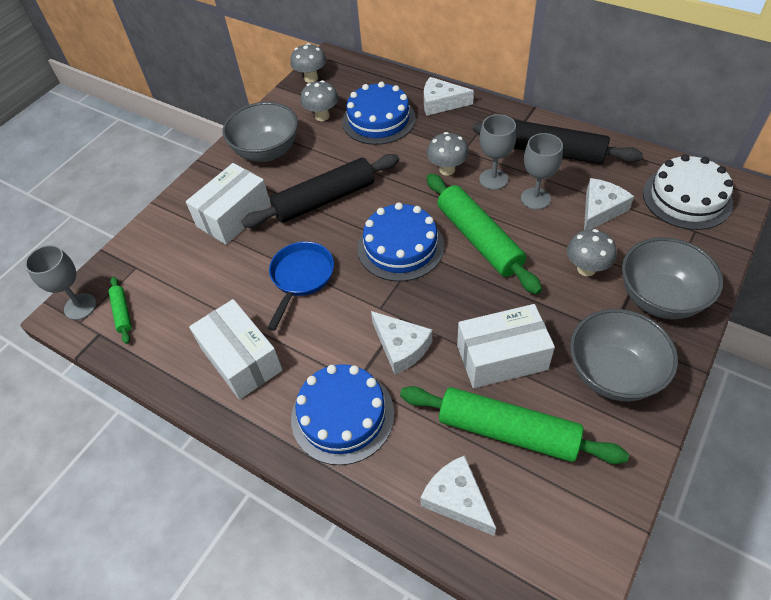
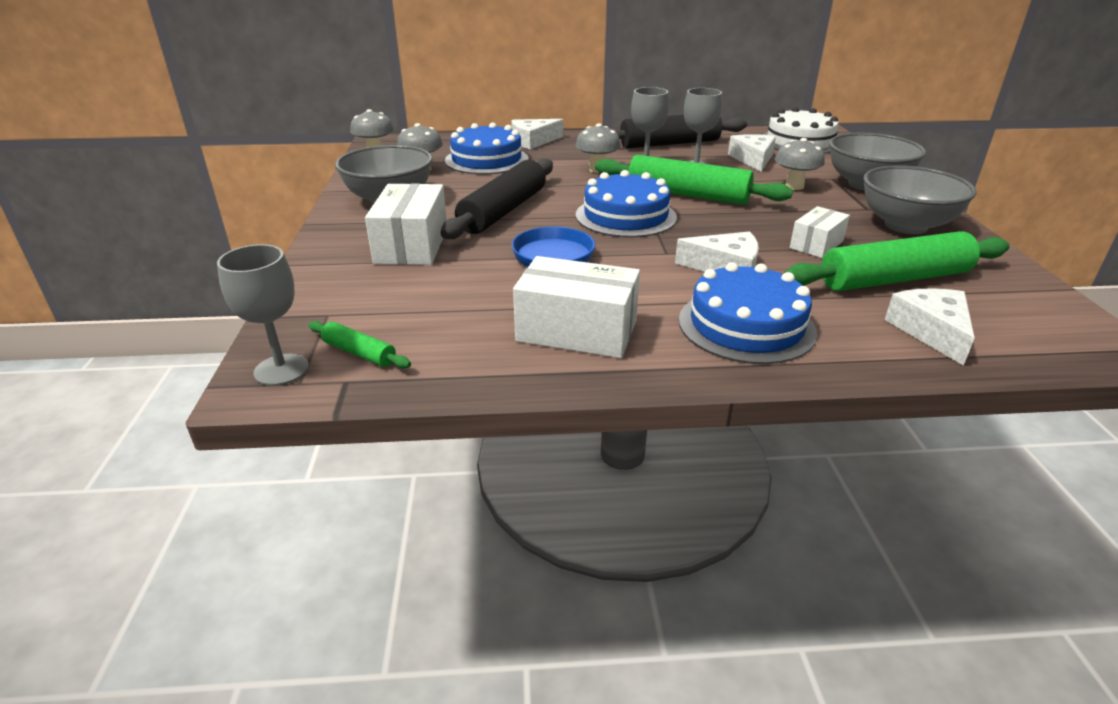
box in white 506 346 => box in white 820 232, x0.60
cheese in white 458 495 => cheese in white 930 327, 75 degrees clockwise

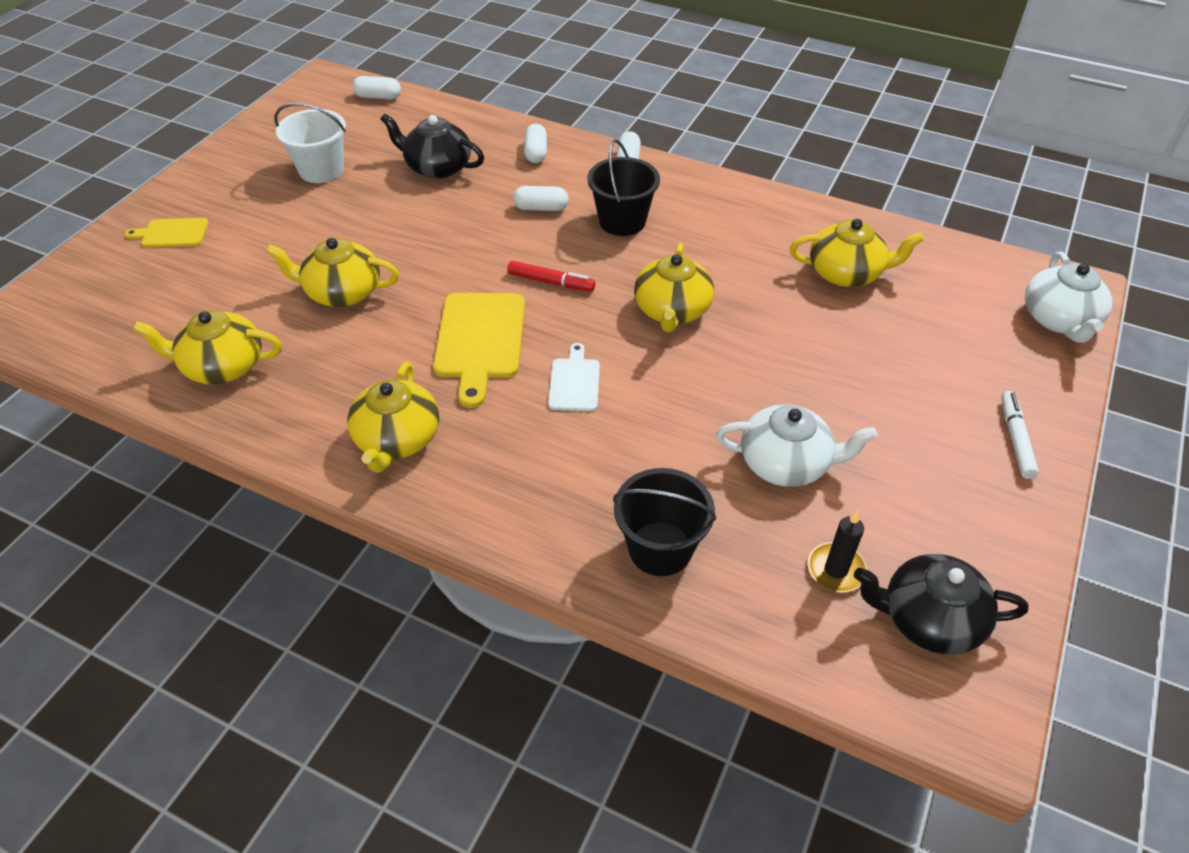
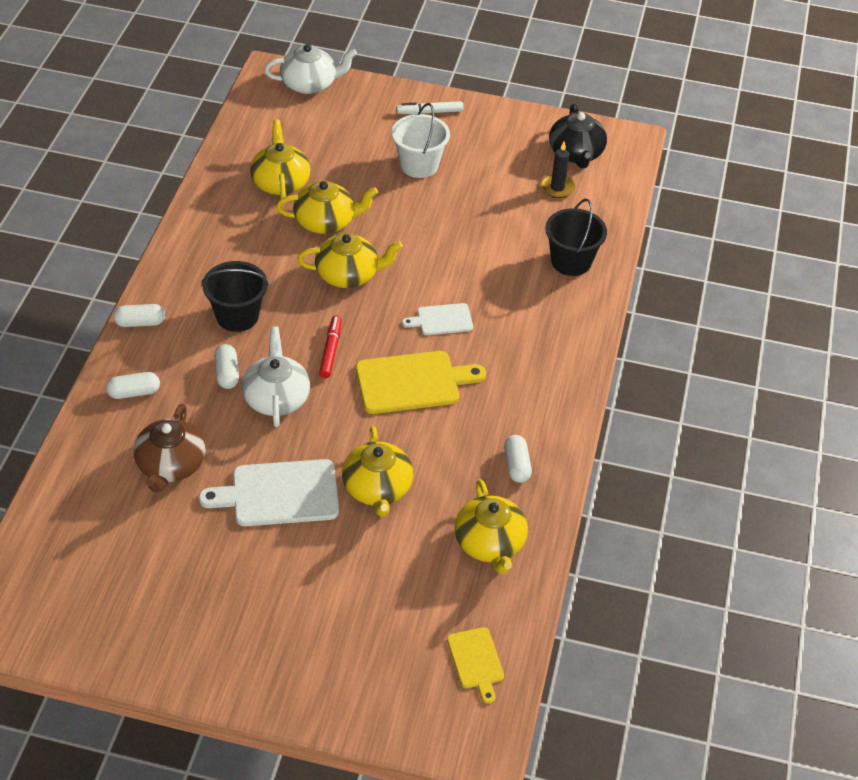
teapot in black 432 146 => teapot in brown 169 448
nothing => cutting board in white 269 492
teapot in white 796 445 => teapot in white 276 376, move
teapot in yellow 393 417 => teapot in yellow 327 207, move
bucket in white 310 143 => bucket in white 421 140, move
cutting board in yellow 167 232 => cutting board in yellow 475 665, move
capsule in white 376 87 => capsule in white 518 459, move

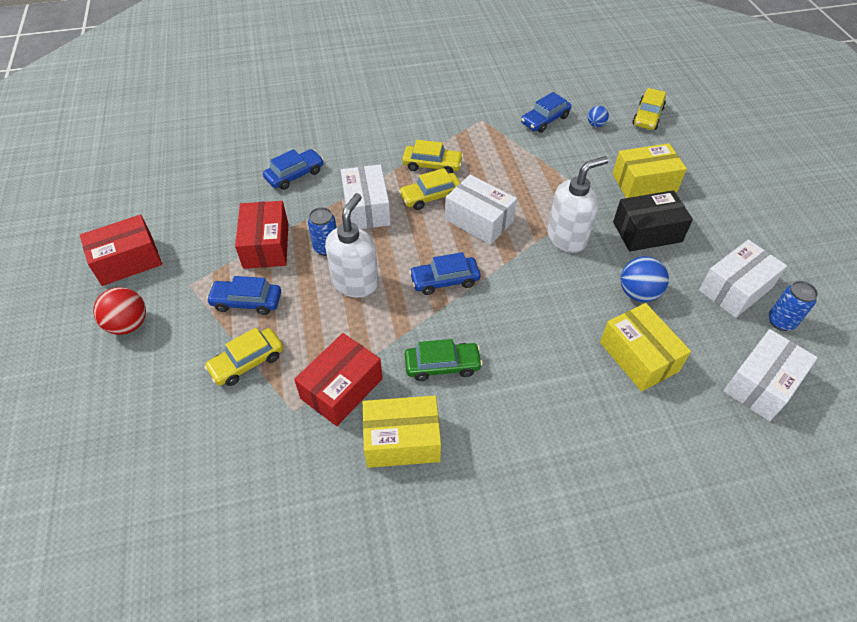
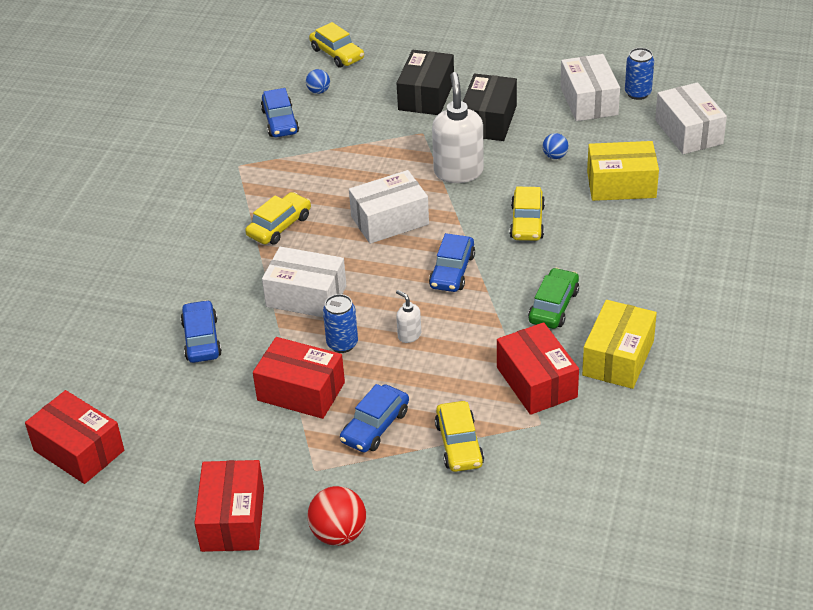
nothing => box in red 74 437
soap dispenser in white 352 245 => soap dispenser in white 408 316, x0.46
box in yellow 649 170 => box in black 425 82
car in yellow 430 189 => car in yellow 527 214, move
ball in blue 644 279 => ball in blue 555 146, x0.57

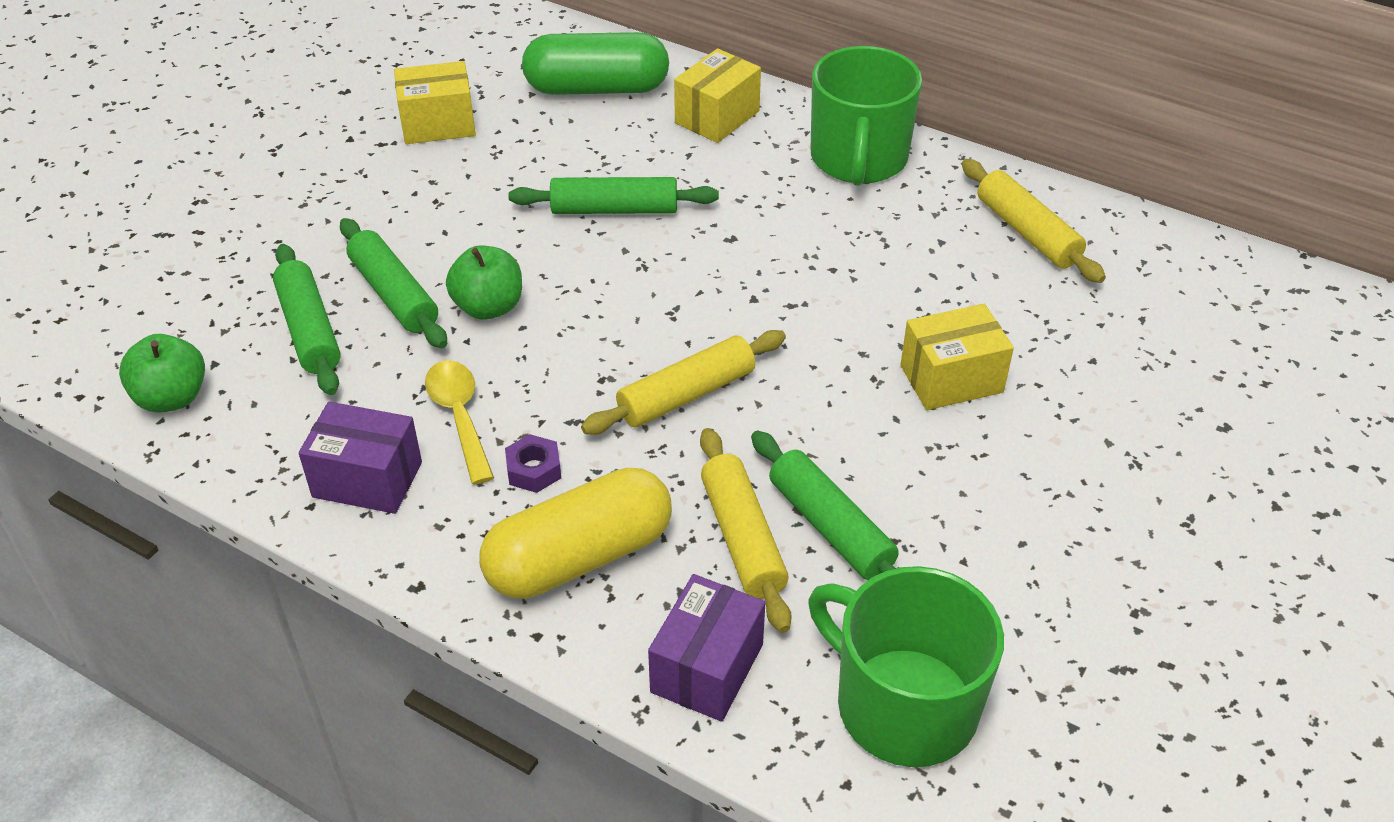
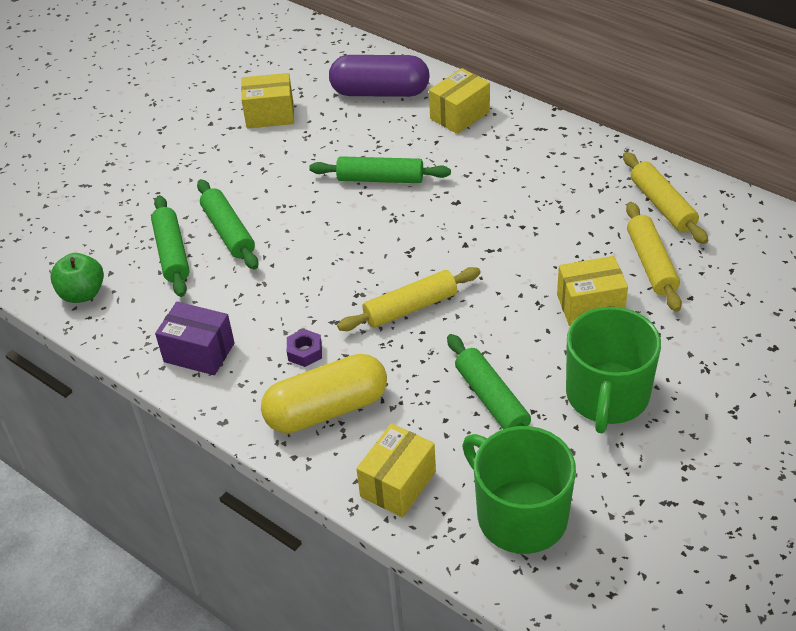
capsule in green 595 63 => capsule in purple 379 76
box in purple 707 648 => box in yellow 396 470
mug in green 866 116 => mug in green 613 370, move
rolling pin in yellow 746 530 => rolling pin in yellow 654 257, move
spoon in yellow 459 422 => nothing
apple in green 484 282 => nothing

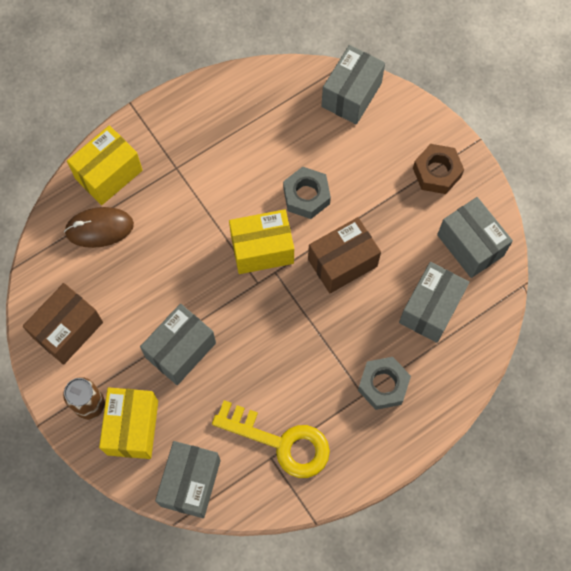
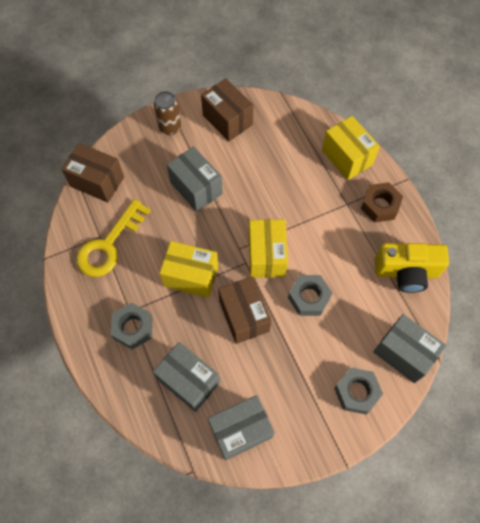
box in grey 188 479 => box in brown 92 173
box in yellow 128 423 => box in yellow 189 269, move
nothing => nut in grey 358 391
nut in brown 438 169 => nut in brown 382 202, move
nothing => camera in yellow 412 268
mouse in brown 99 227 => nothing

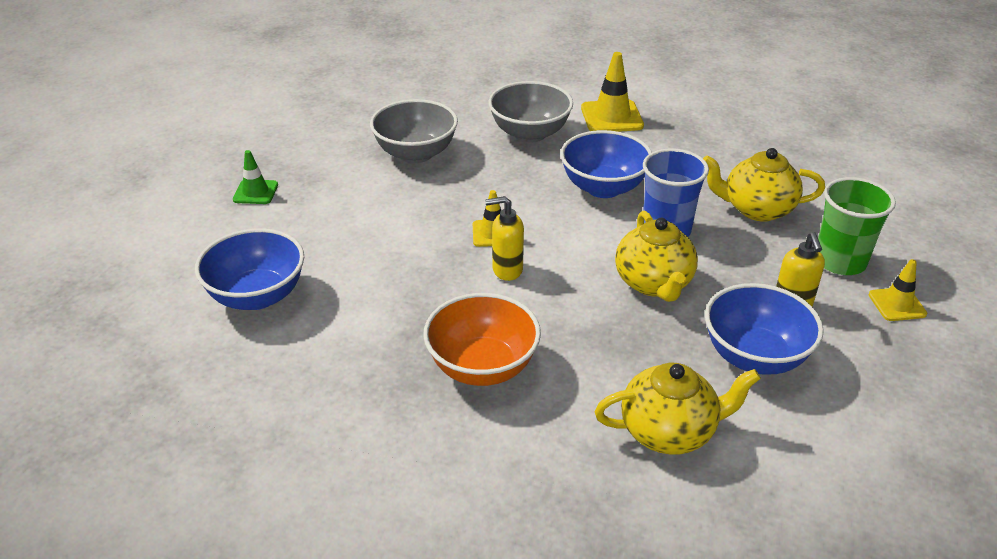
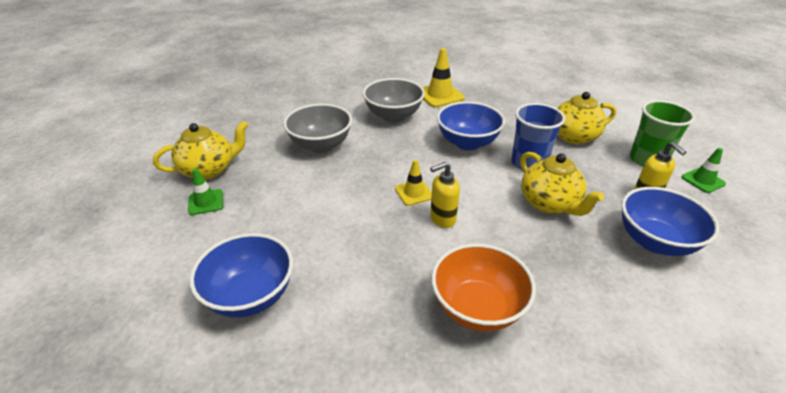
teapot in yellow 678 409 => teapot in yellow 200 150, move
traffic cone in yellow 898 290 => traffic cone in green 703 170

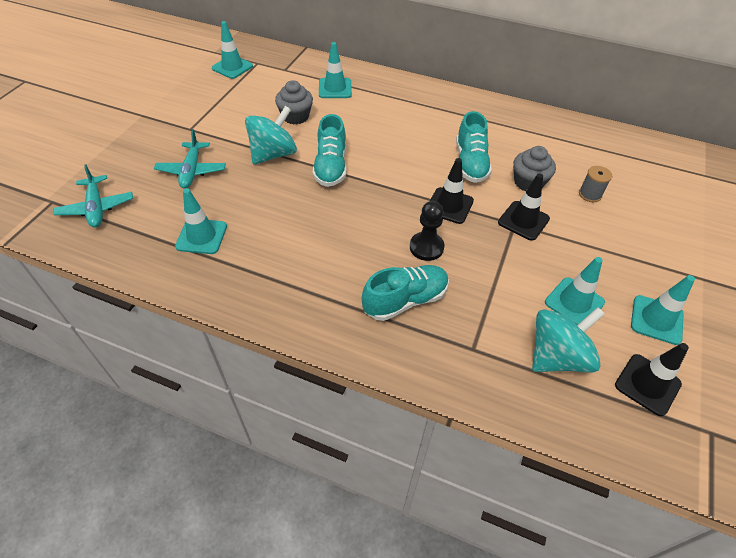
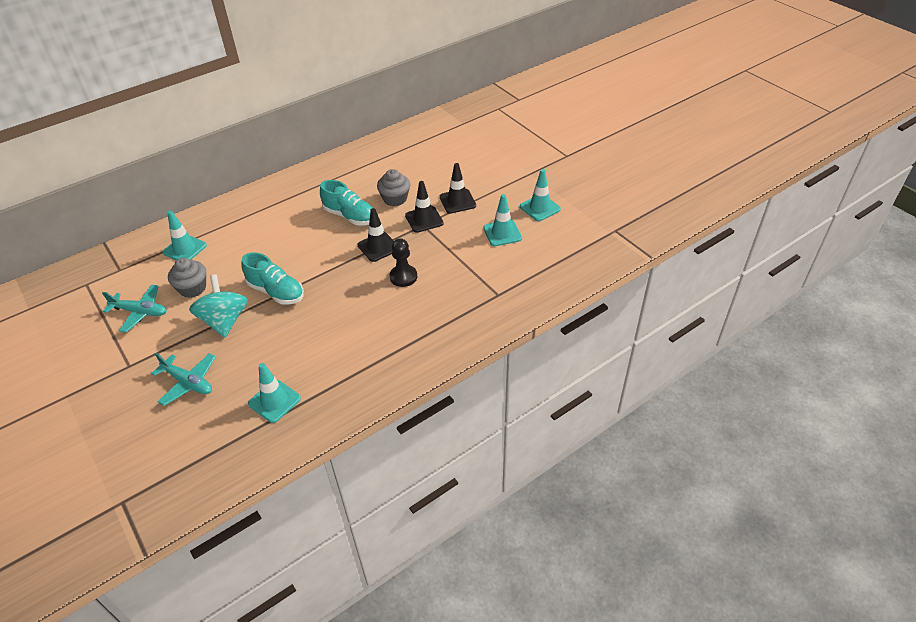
plane in turquoise 93 195 => plane in turquoise 134 309, move
traffic cone in black 652 379 => traffic cone in black 458 188, move
traffic cone in turquoise 232 50 => nothing
shoe in turquoise 405 293 => nothing
spinning top in turquoise 568 340 => nothing
spool in grey 595 184 => nothing

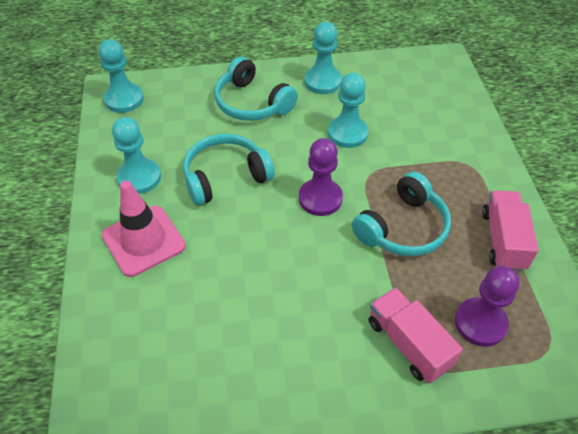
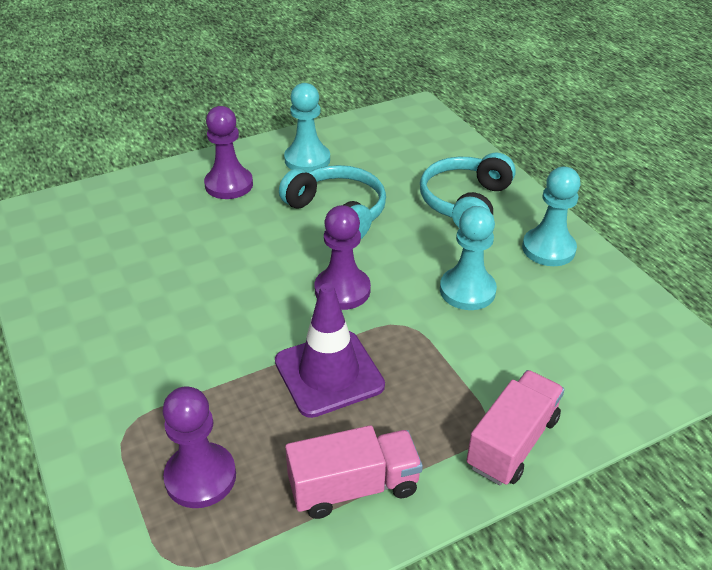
traffic cone in pink 144 229 => pawn in purple 228 152
headphones in turquoise 401 214 => traffic cone in purple 330 350
truck in pink 416 335 => truck in pink 515 427, move
pawn in turquoise 121 76 => nothing

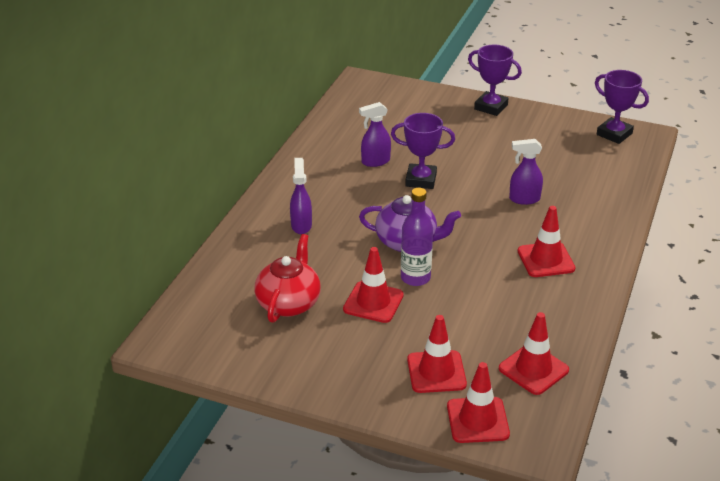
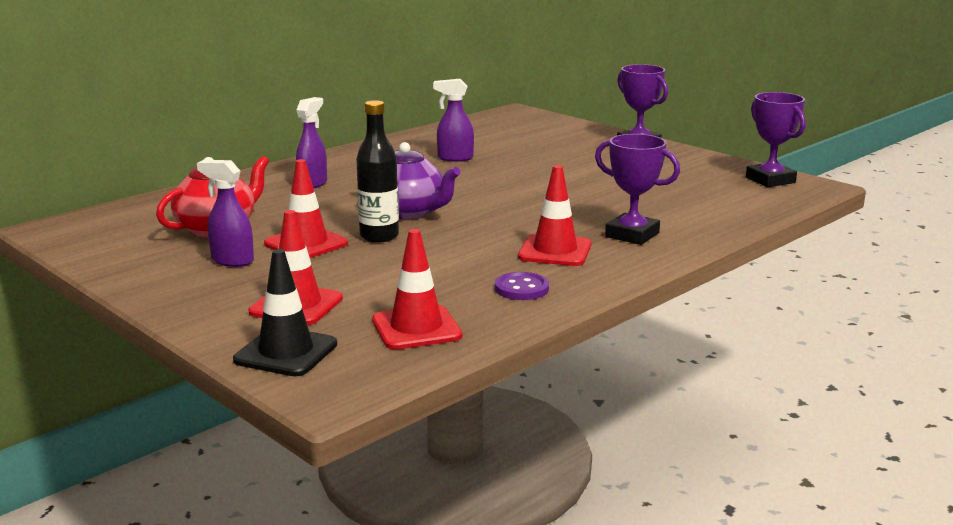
spray bottle in purple 526 172 => spray bottle in purple 225 213, move
traffic cone in red 478 402 => traffic cone in black 285 312
bottle in purple 417 237 => bottle in black 377 171
nothing => button in purple 522 286
trophy in purple 423 151 => trophy in purple 637 189, move

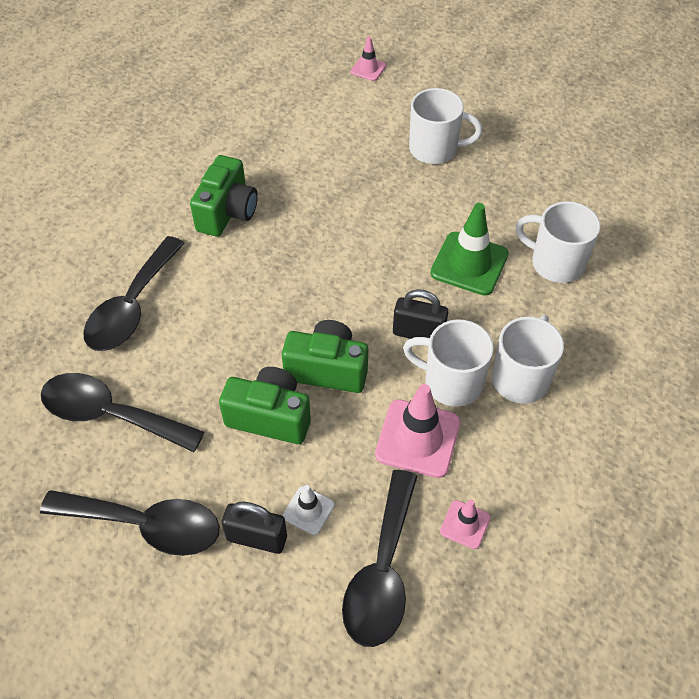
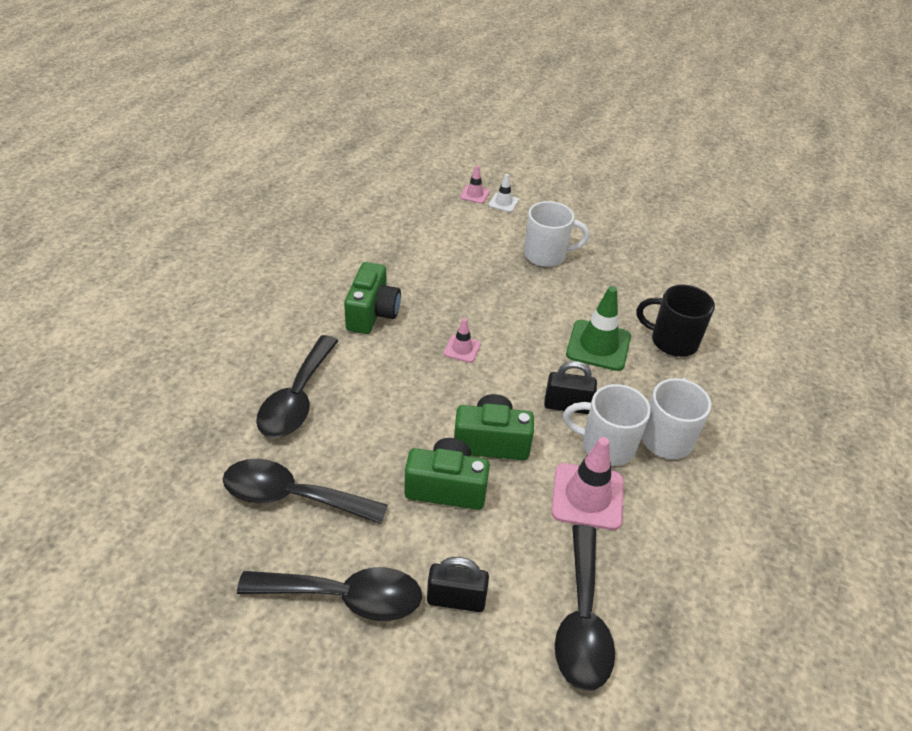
traffic cone in pink 465 524 => traffic cone in pink 462 340, move
traffic cone in white 309 510 => traffic cone in white 503 193, move
mug in white 558 242 => mug in black 676 321

